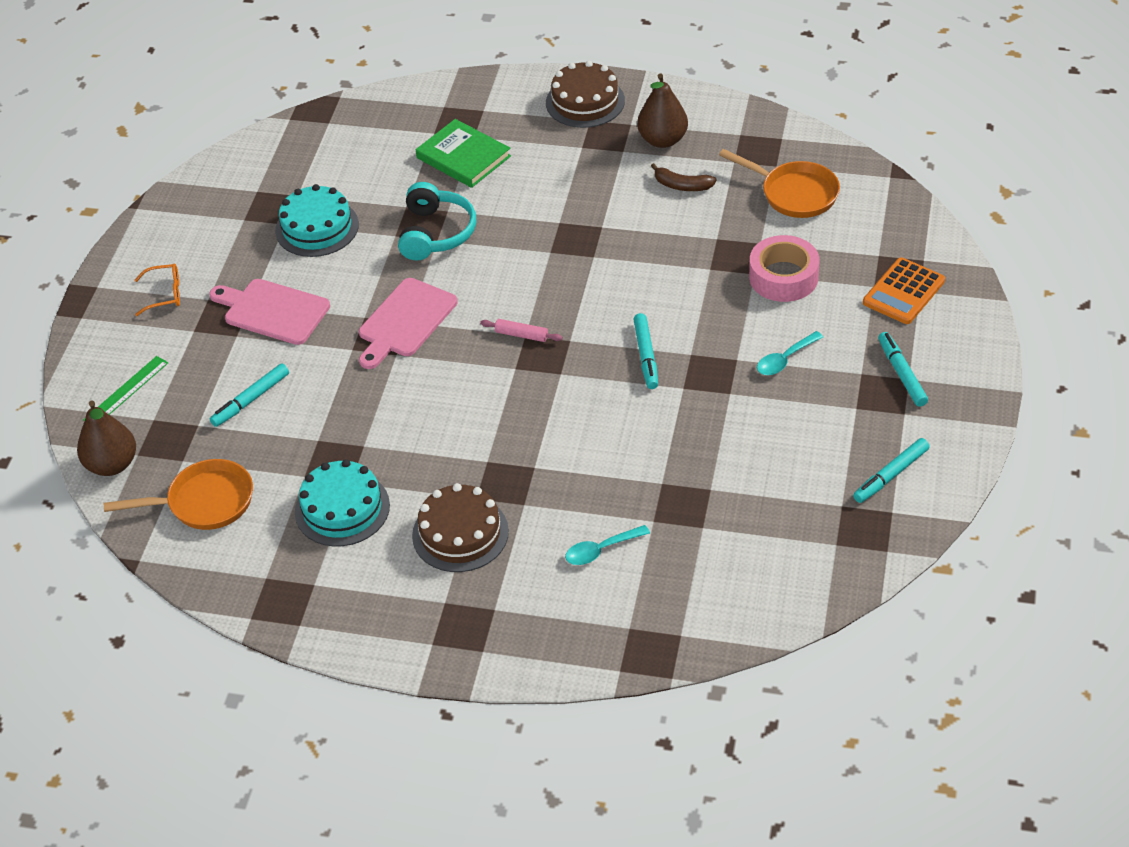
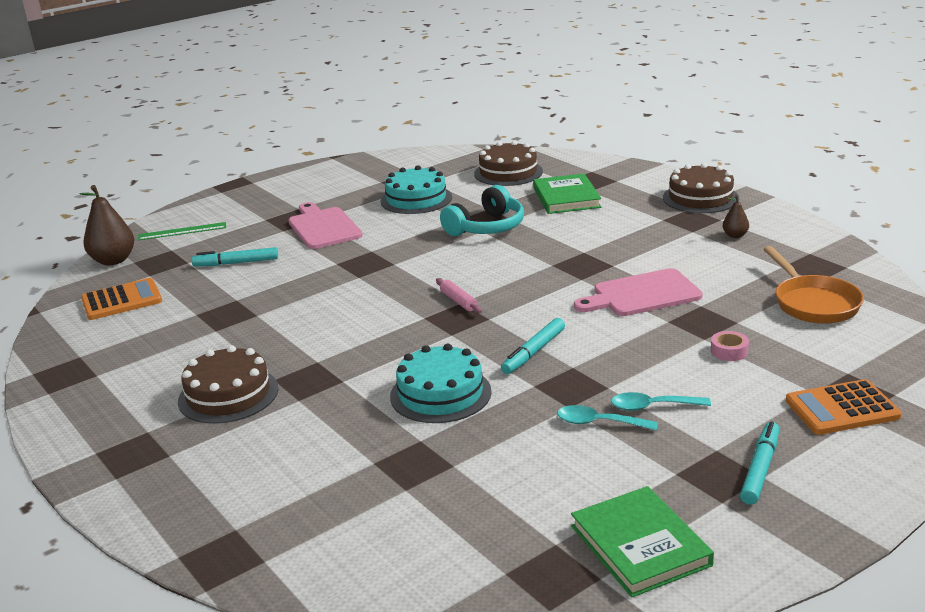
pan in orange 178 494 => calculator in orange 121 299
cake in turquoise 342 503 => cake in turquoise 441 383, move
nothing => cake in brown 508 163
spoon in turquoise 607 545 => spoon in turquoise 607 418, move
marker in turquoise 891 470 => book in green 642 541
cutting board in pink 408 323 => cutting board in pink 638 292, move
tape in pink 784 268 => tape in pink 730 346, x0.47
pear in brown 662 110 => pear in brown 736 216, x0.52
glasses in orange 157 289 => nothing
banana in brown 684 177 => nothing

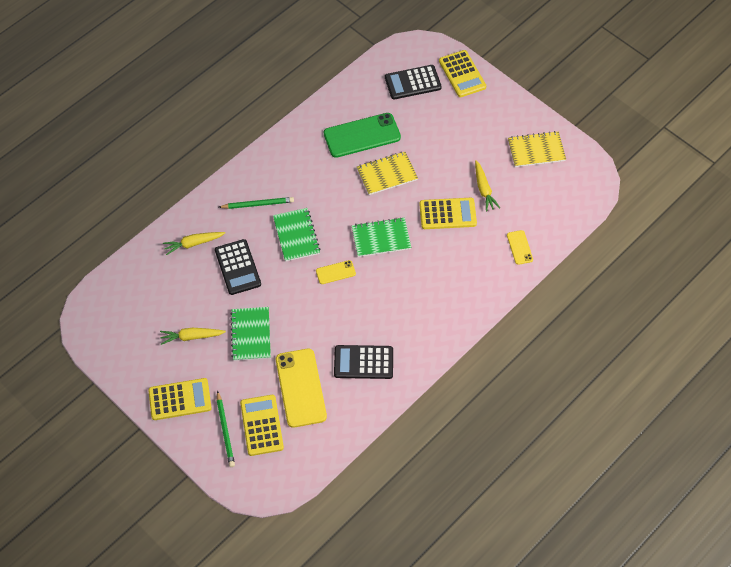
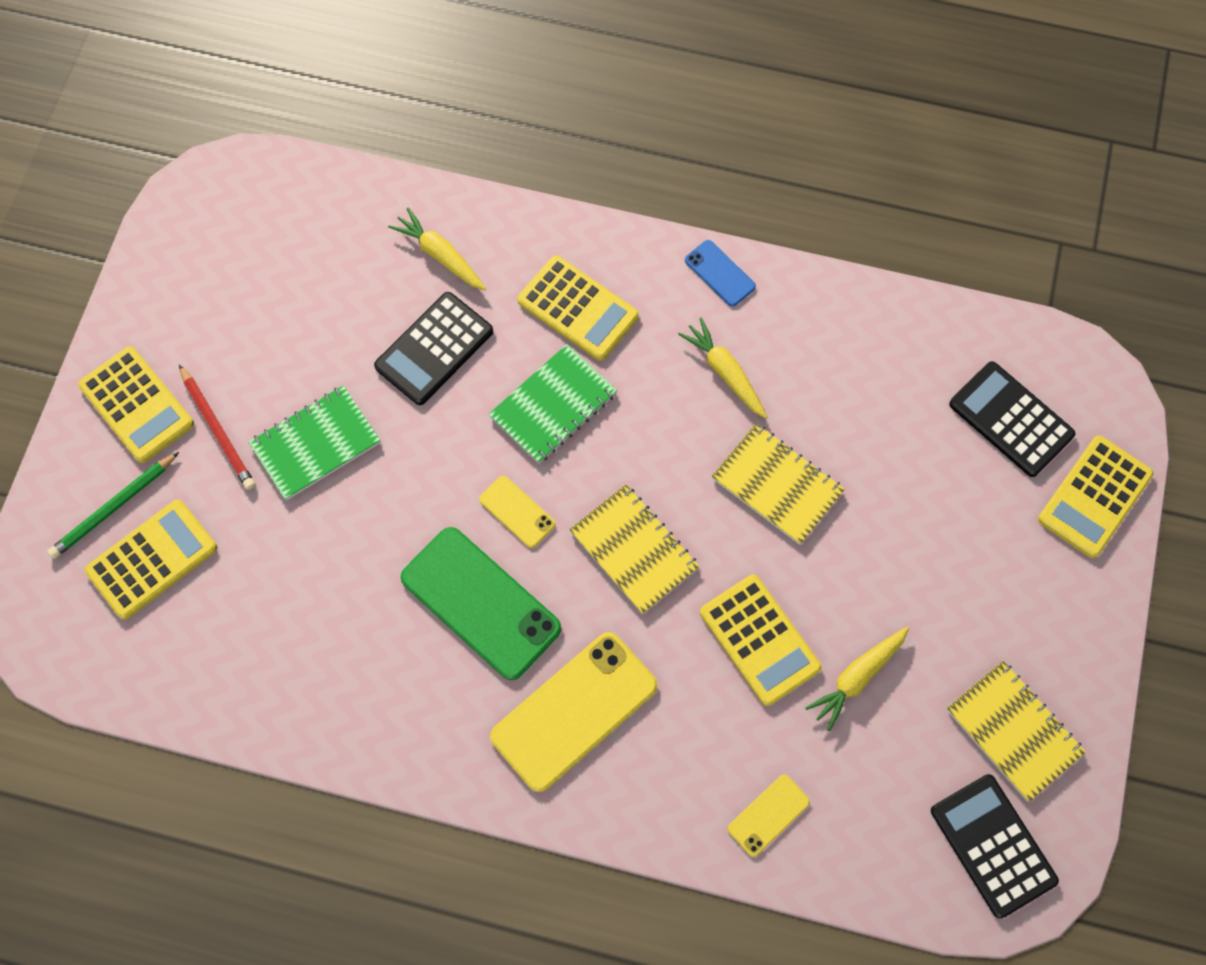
nothing => pencil in red 217 427
phone in green 362 135 => phone in green 481 603, move
phone in yellow 301 388 => phone in yellow 574 712, move
pencil in green 256 203 => calculator in yellow 578 308
notebook in green 381 237 => notebook in yellow 634 549
carrot in yellow 193 336 => carrot in yellow 722 368, move
nothing => phone in blue 720 273
calculator in black 363 362 => calculator in black 995 846, move

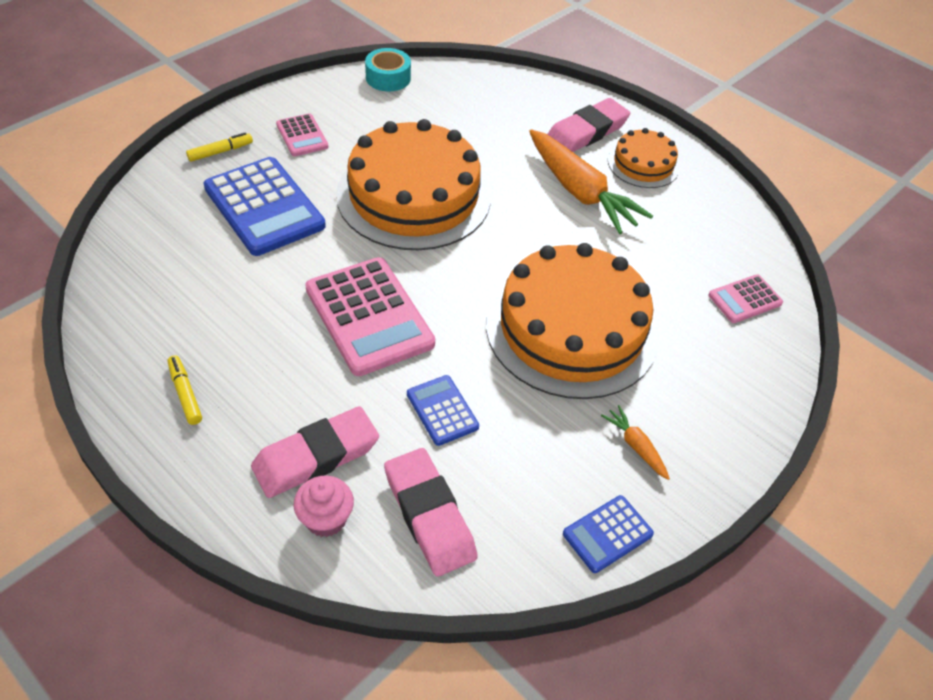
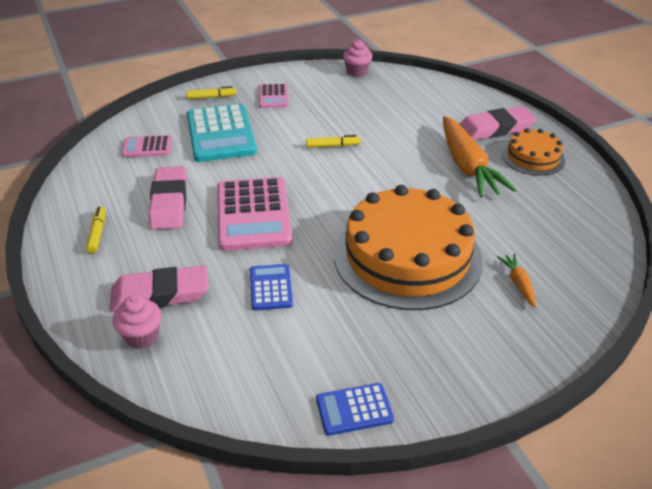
calculator in pink 745 298 => calculator in pink 147 146, move
eraser in pink 431 512 => eraser in pink 168 198, move
calculator in blue 264 206 => calculator in turquoise 222 133
cake in orange 413 184 => marker in yellow 333 141
tape in turquoise 388 70 => cupcake in pink 358 58
carrot in orange 635 442 => carrot in orange 516 281, move

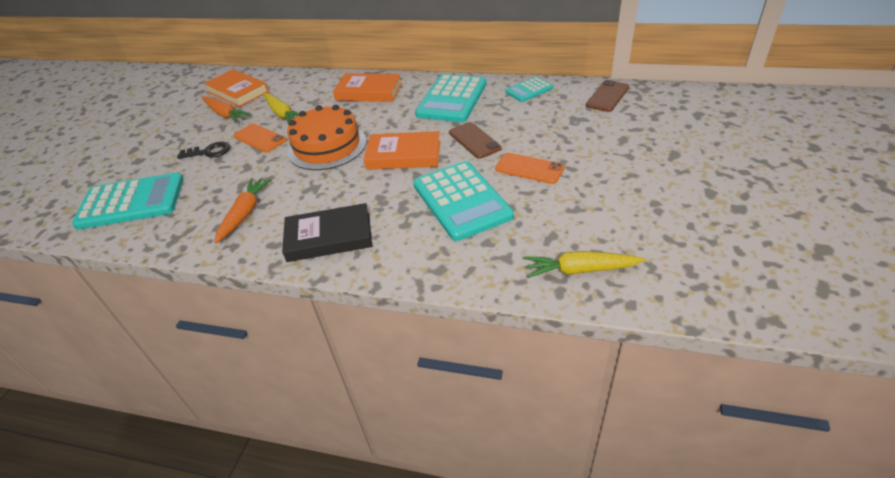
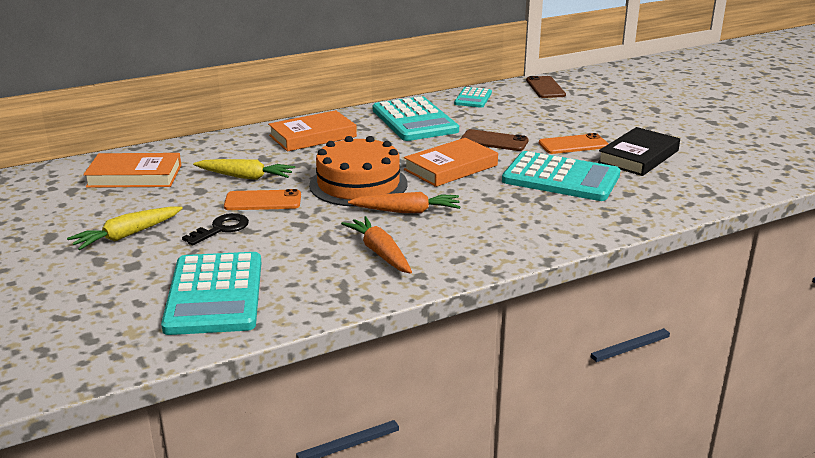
carrot in yellow 584 264 => carrot in yellow 125 228, move
calculator in turquoise 128 201 => calculator in turquoise 211 293, 135 degrees clockwise
carrot in orange 226 109 => carrot in orange 404 202, move
book in black 327 232 => book in black 639 151, move

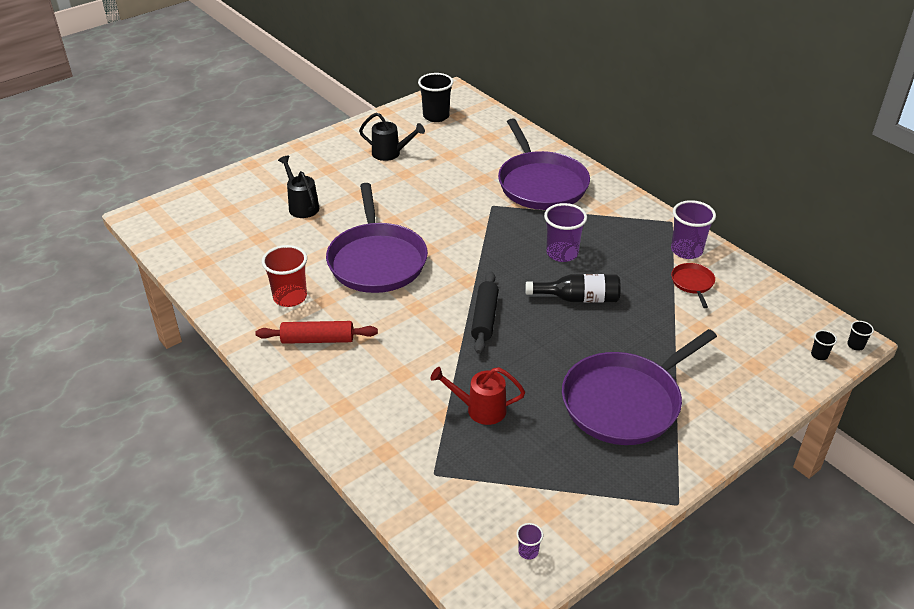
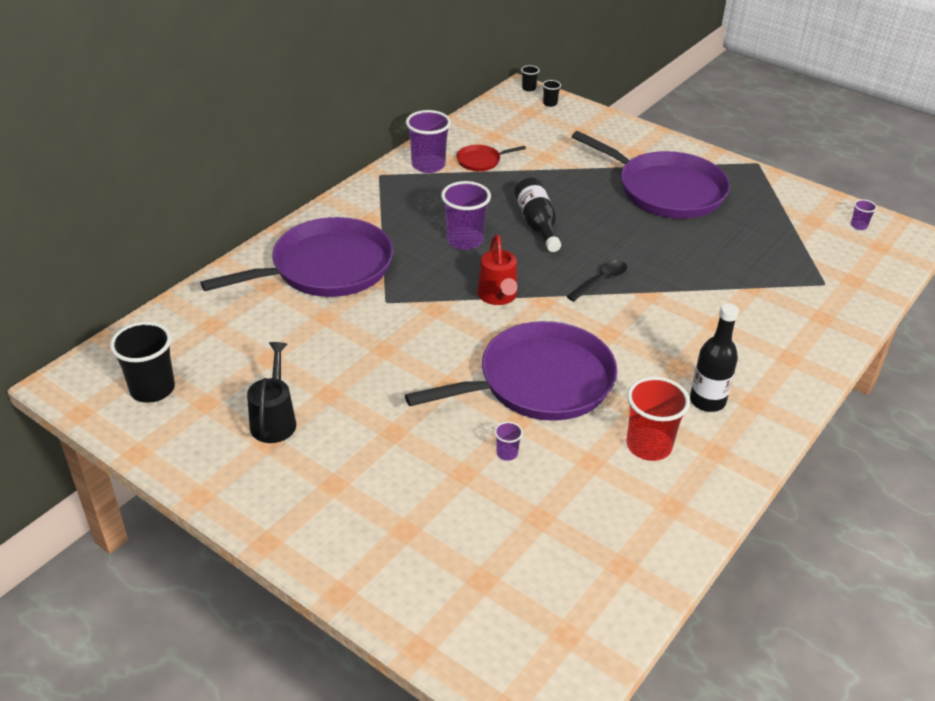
watering can in red 477 396 => watering can in red 497 270, move
nothing => cup in purple 508 441
rolling pin in black 485 312 => spoon in black 596 281
rolling pin in red 316 332 => bottle in black 714 357
watering can in black 299 186 => nothing

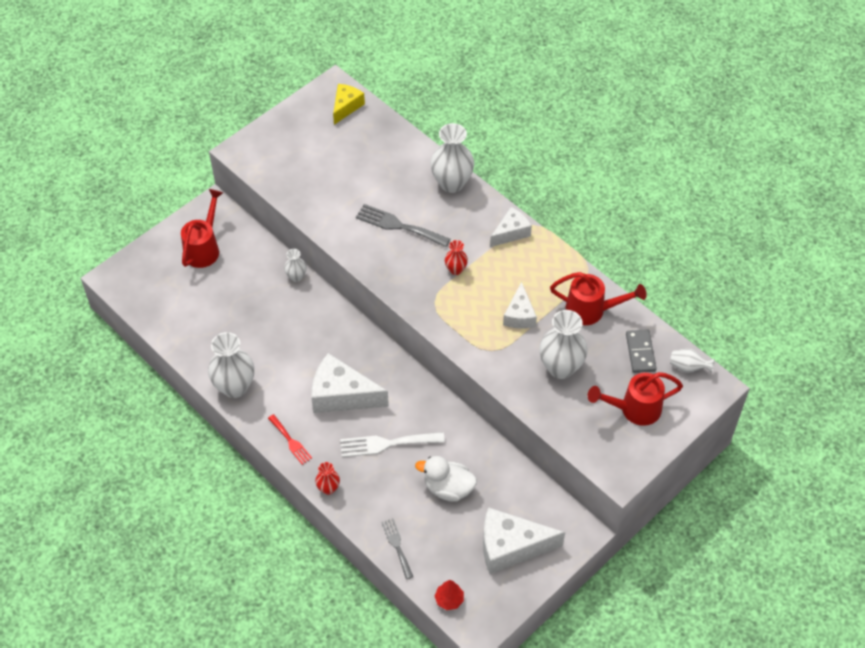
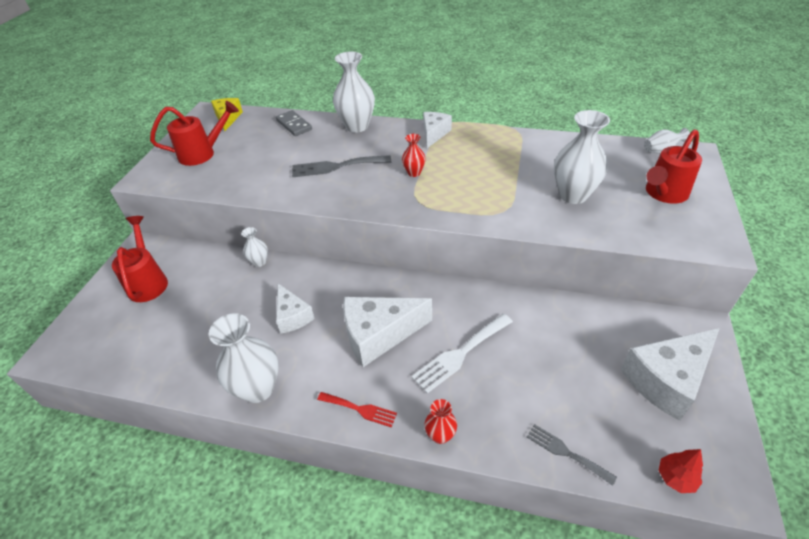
watering can in red 598 298 => watering can in red 194 133, move
domino in grey 641 351 => domino in grey 294 123, move
cheese in white 520 305 => cheese in white 295 308, move
duck in white 446 479 => nothing

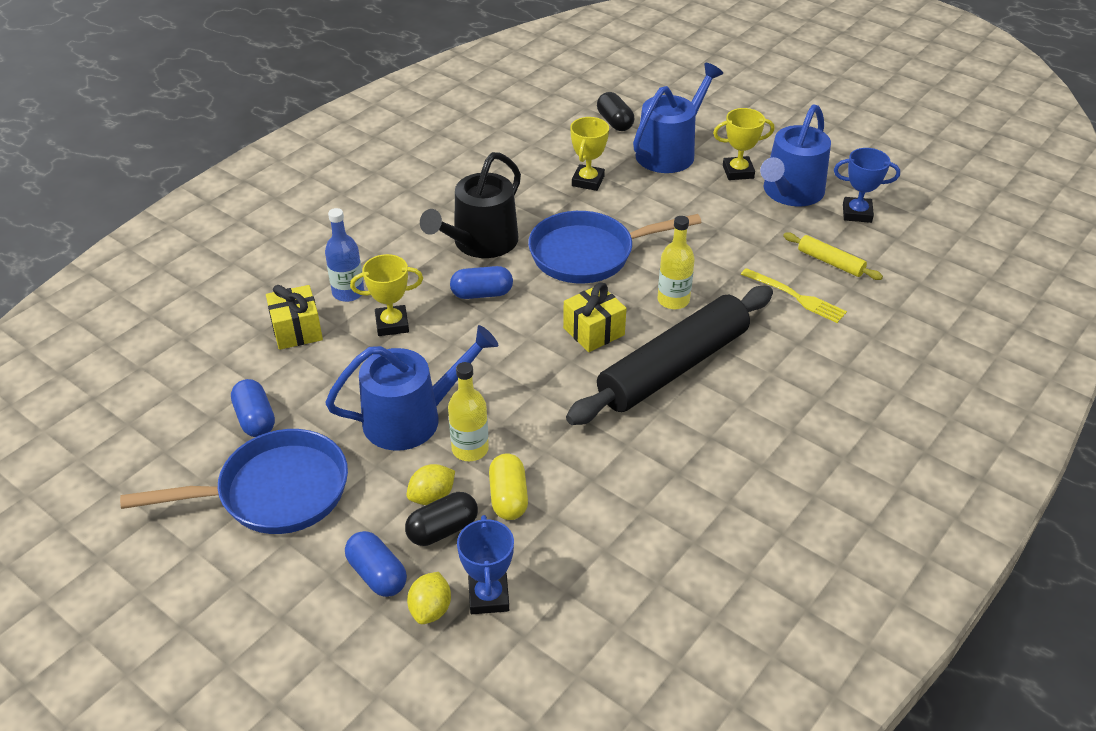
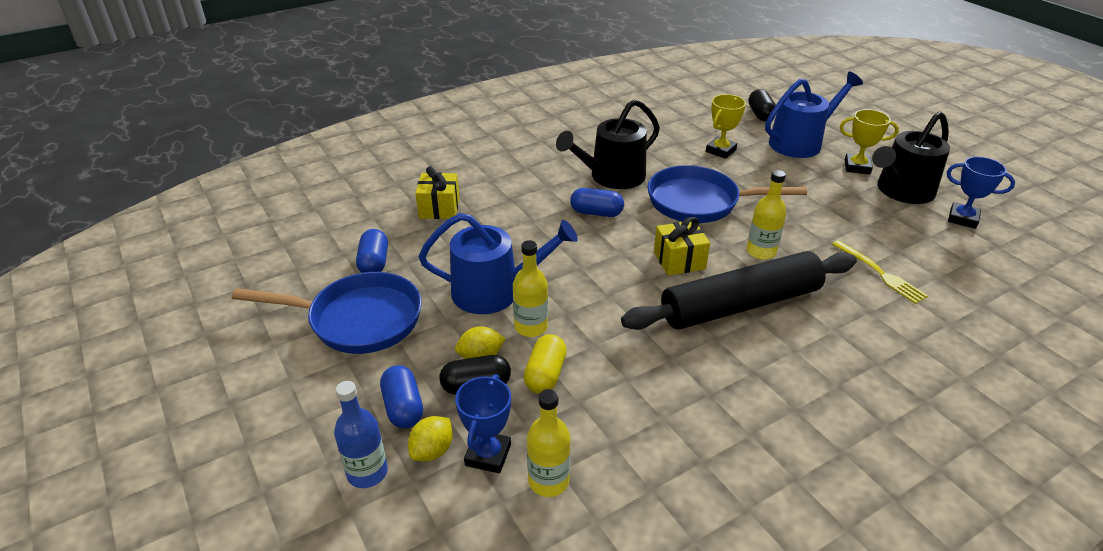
bottle in blue 344 255 => bottle in blue 361 434, move
nothing => bottle in yellow 549 443
watering can in blue 795 155 => watering can in black 911 157
trophy in yellow 386 295 => nothing
rolling pin in yellow 833 256 => nothing

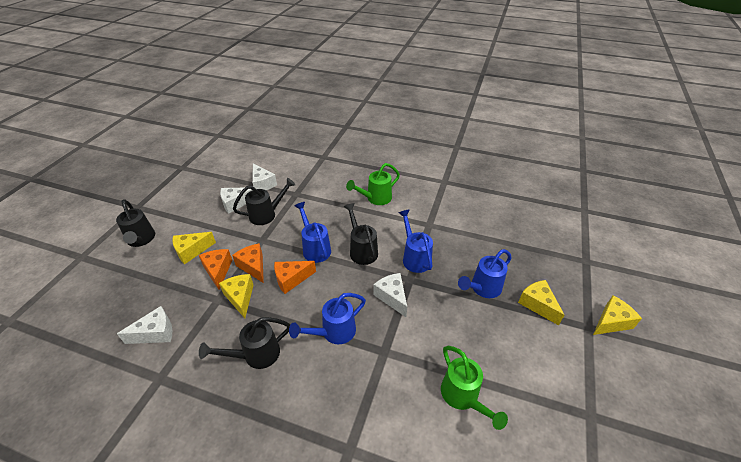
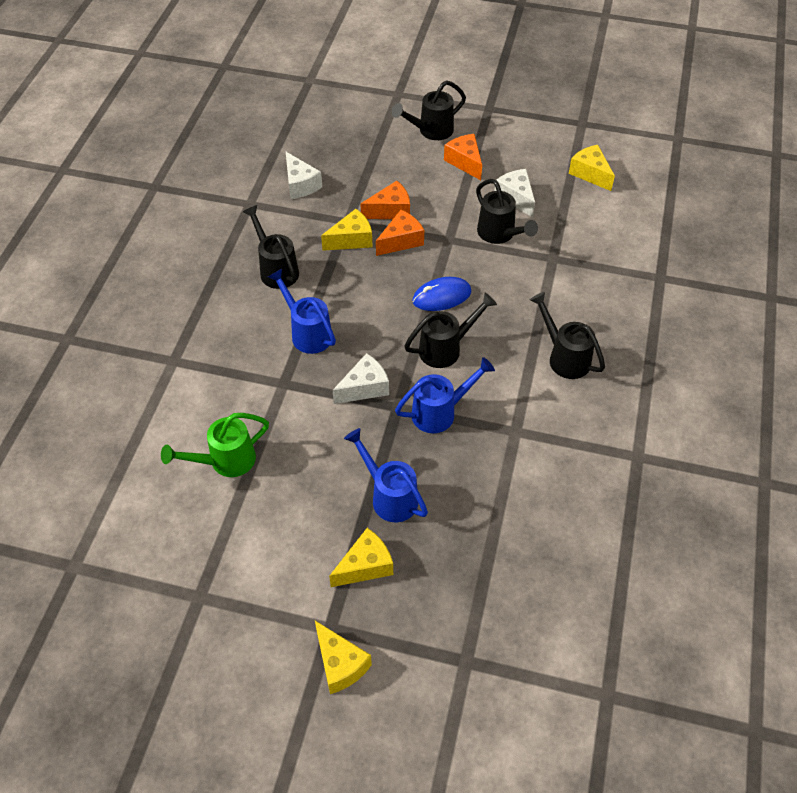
watering can in blue 312 232 => mouse in blue 442 294
cheese in orange 295 277 => cheese in orange 463 157, move
watering can in green 373 184 => watering can in black 567 335
cheese in yellow 194 248 => cheese in yellow 592 168, move
cheese in white 264 176 => nothing

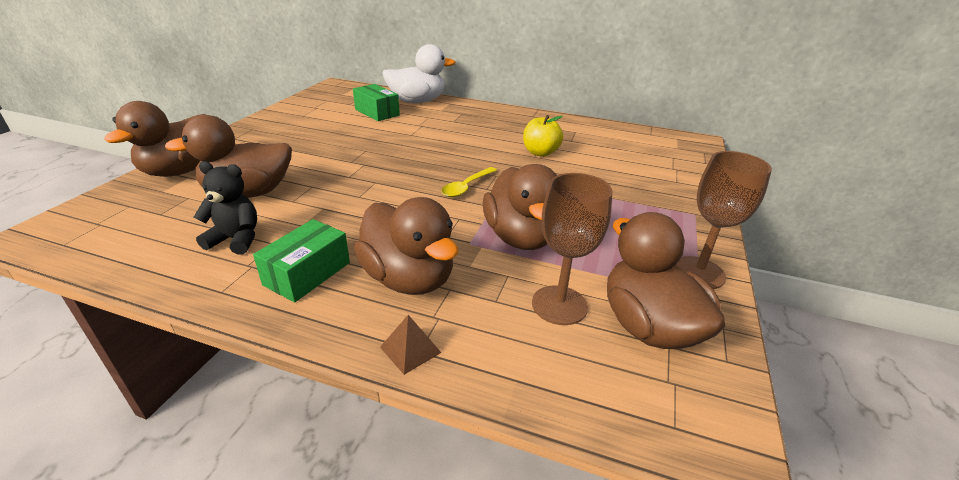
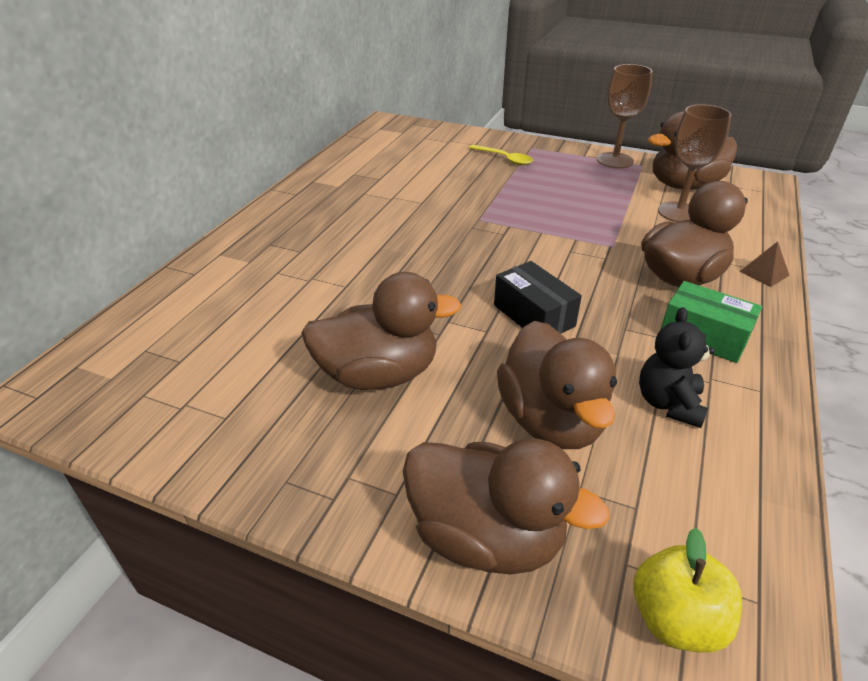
duck in brown 520 207 => duck in brown 381 331, move
spoon in yellow 469 182 => spoon in yellow 501 155, move
nothing => box in black 538 297
apple in yellow 543 136 => apple in yellow 687 590, move
box in green 376 102 => nothing
duck in white 419 73 => nothing

